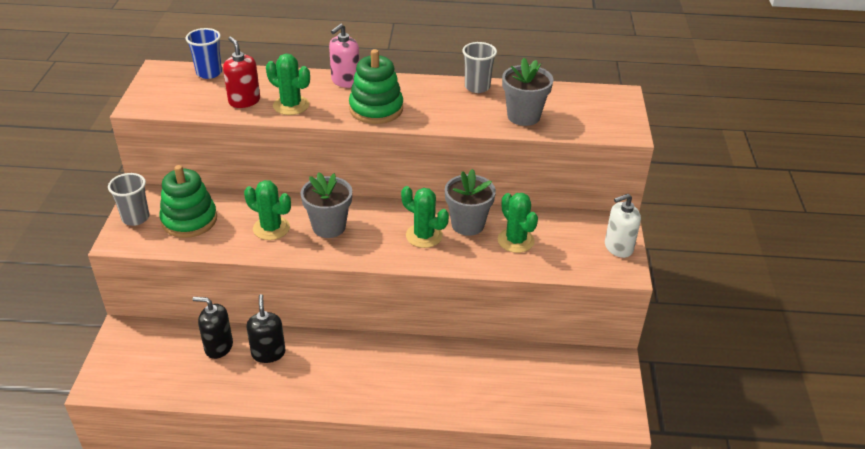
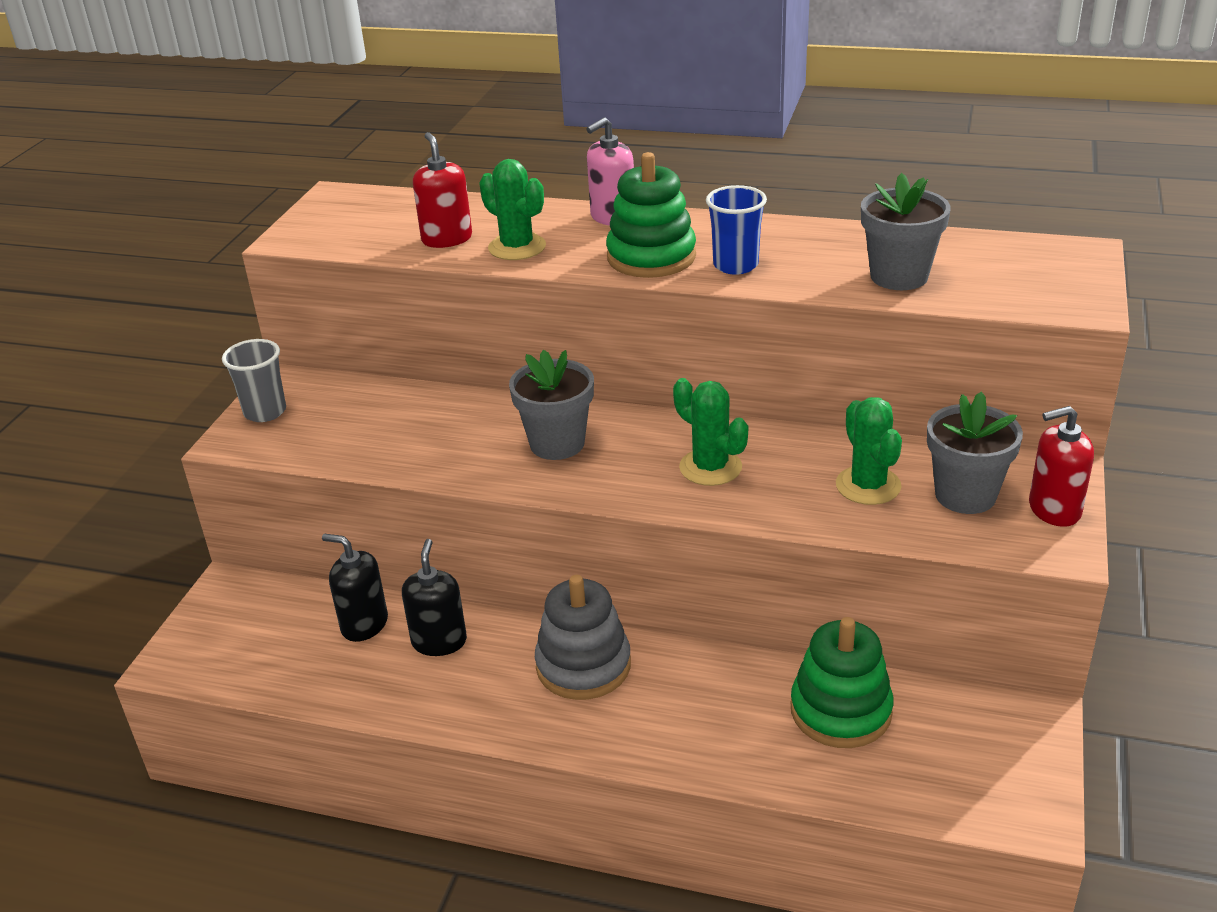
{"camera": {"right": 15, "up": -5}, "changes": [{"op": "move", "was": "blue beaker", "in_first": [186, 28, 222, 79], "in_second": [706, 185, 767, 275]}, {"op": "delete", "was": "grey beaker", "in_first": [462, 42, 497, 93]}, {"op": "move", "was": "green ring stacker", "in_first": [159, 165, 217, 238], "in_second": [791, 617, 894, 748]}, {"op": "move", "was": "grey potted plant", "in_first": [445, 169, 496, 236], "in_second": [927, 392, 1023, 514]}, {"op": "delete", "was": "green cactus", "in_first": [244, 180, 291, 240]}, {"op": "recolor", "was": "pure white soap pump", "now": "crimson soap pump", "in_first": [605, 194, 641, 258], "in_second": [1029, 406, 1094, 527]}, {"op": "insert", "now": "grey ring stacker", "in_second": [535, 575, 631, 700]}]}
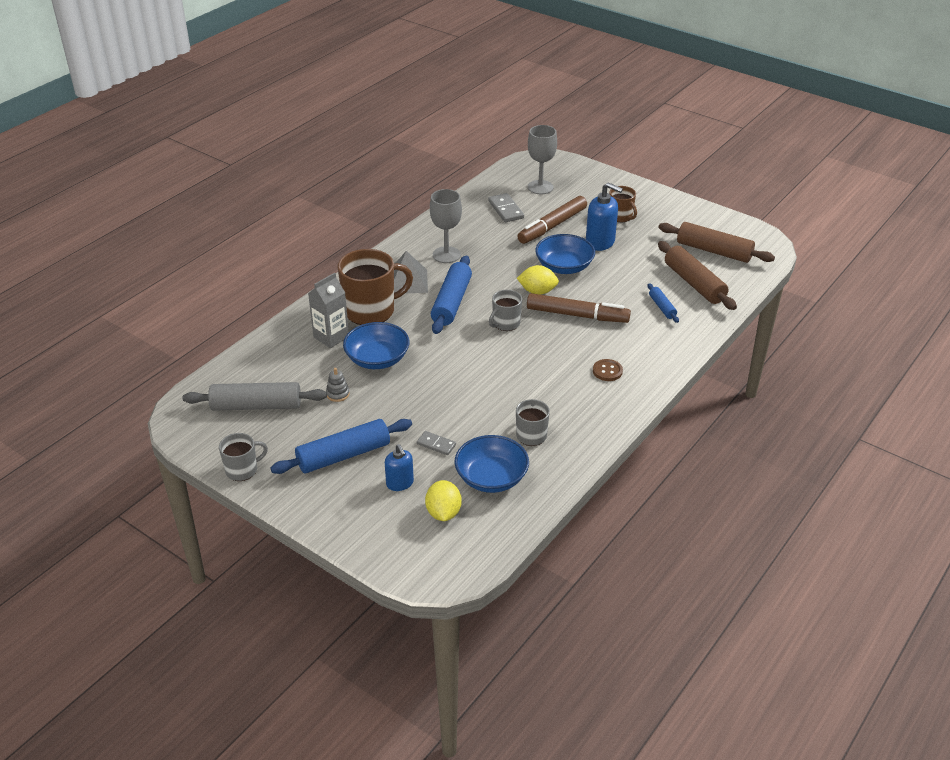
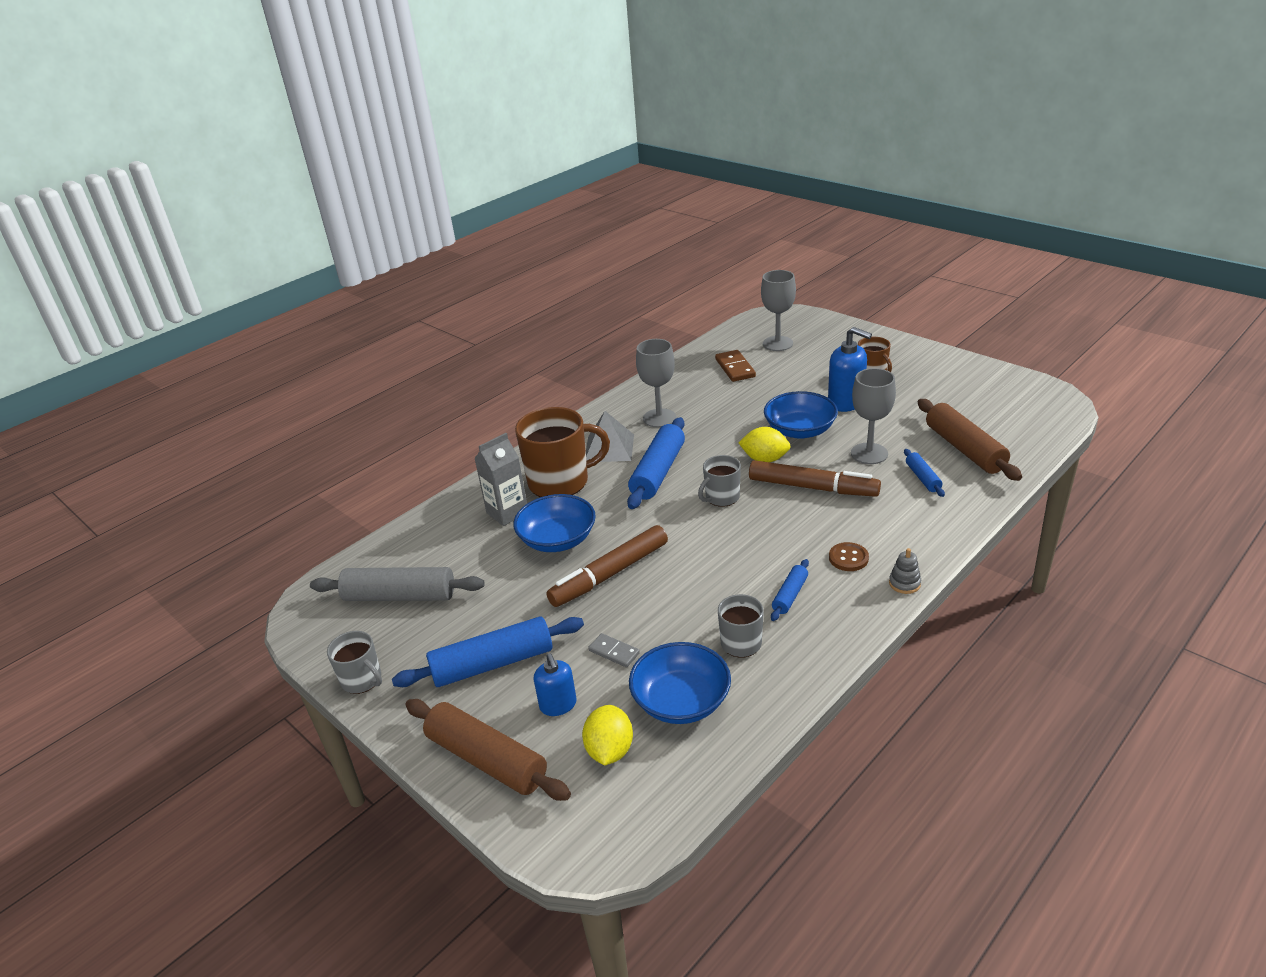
{"camera": {"right": 10, "up": -5}, "changes": [{"op": "recolor", "was": "grey domino tile", "now": "dark brown domino tile", "in_first": [488, 193, 524, 222], "in_second": [715, 350, 756, 382]}, {"op": "move", "was": "dark brown felt pen", "in_first": [518, 196, 587, 244], "in_second": [546, 525, 668, 607]}, {"op": "move", "was": "dark brown rolling pin", "in_first": [658, 222, 775, 263], "in_second": [405, 699, 571, 801]}, {"op": "move", "was": "grey ring stacker", "in_first": [326, 368, 350, 402], "in_second": [889, 548, 921, 594]}, {"op": "rotate", "was": "grey mug", "in_first": [219, 433, 268, 481], "in_second": [327, 631, 382, 694], "clockwise": 60}, {"op": "insert", "now": "grey wine glass", "in_second": [851, 368, 896, 464]}, {"op": "insert", "now": "blue rolling pin", "in_second": [771, 559, 809, 621]}]}
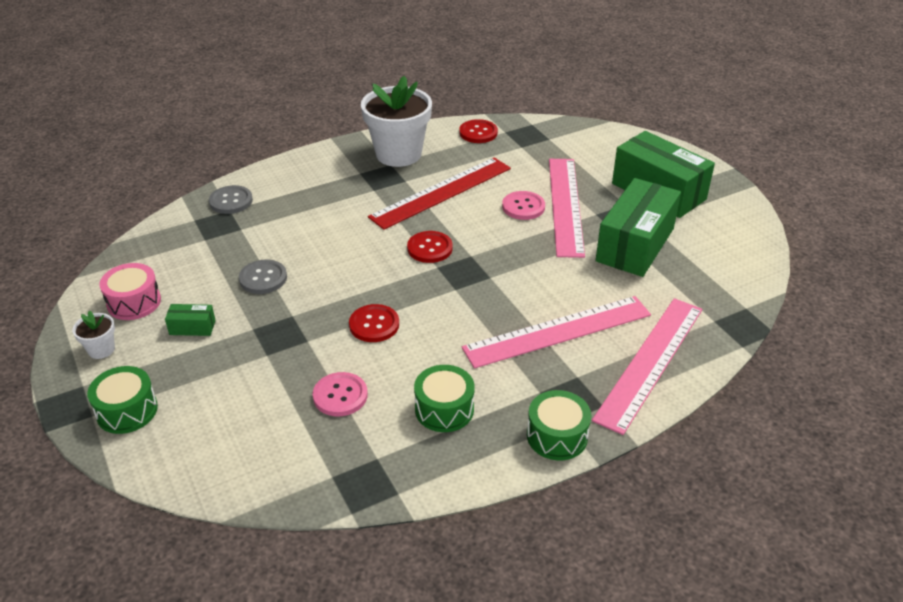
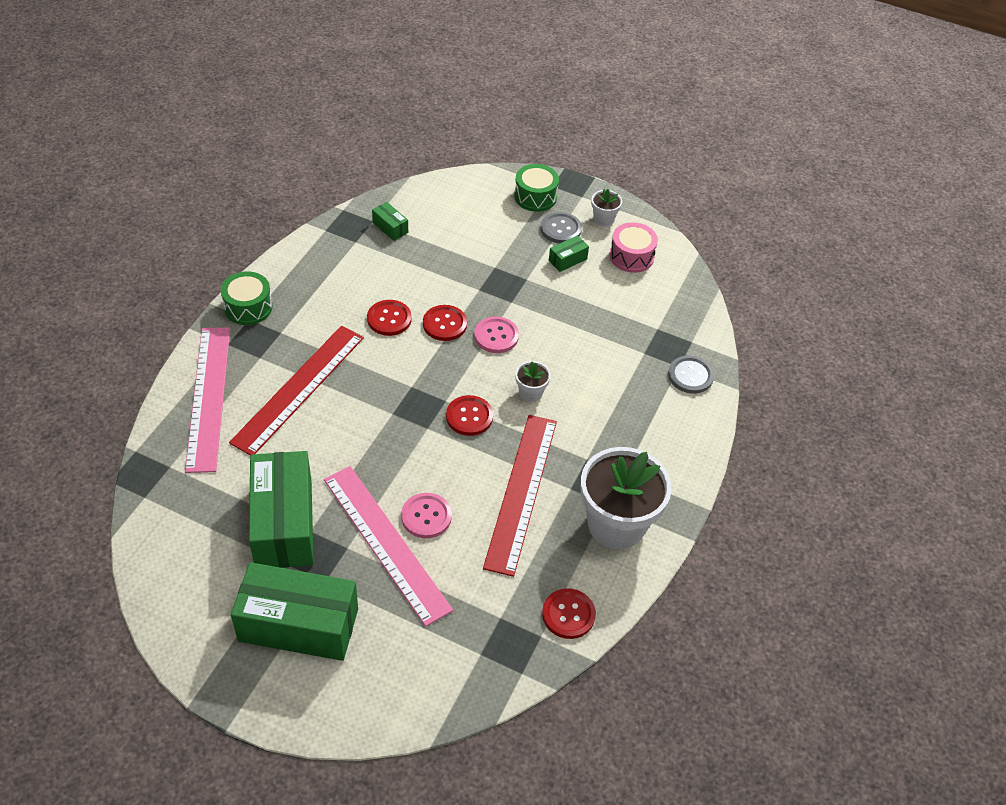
{"camera": {"right": 140, "up": 10}, "changes": [{"op": "move", "was": "grey button", "in_first": [239, 260, 287, 294], "in_second": [541, 212, 582, 243]}, {"op": "recolor", "was": "pink straightedge", "now": "crimson straightedge", "in_first": [462, 296, 651, 368], "in_second": [229, 326, 364, 455]}, {"op": "delete", "was": "green toy drum", "in_first": [414, 365, 475, 432]}, {"op": "move", "was": "pink button", "in_first": [313, 372, 368, 416], "in_second": [474, 317, 519, 353]}, {"op": "insert", "now": "green package", "in_second": [372, 202, 408, 241]}, {"op": "insert", "now": "crimson button", "in_second": [367, 300, 412, 336]}, {"op": "insert", "now": "pure white potted plant", "in_second": [515, 361, 551, 402]}]}
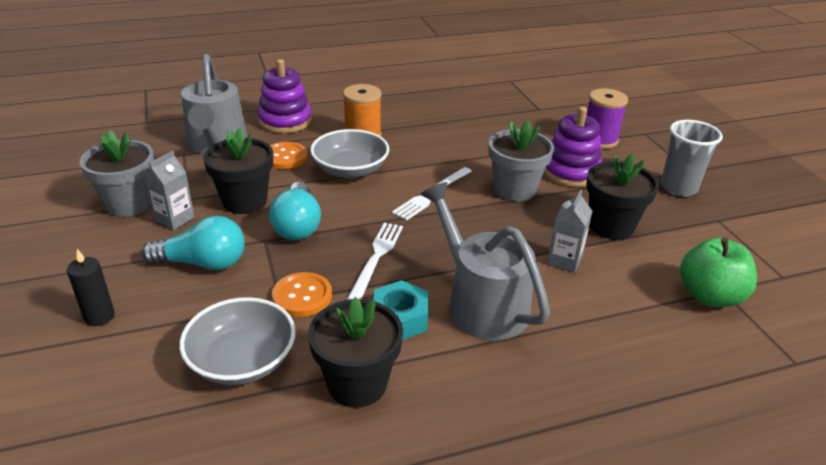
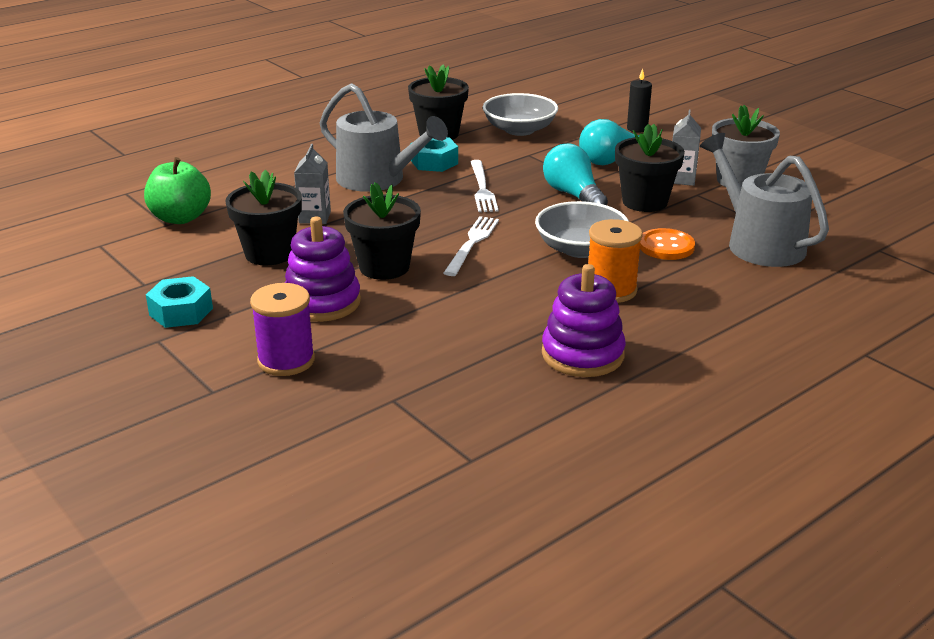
{"camera": {"right": 160, "up": -5}, "changes": [{"op": "move", "was": "royal purple ring stacker", "in_first": [258, 59, 312, 133], "in_second": [542, 264, 626, 377]}, {"op": "recolor", "was": "grey potted plant", "now": "jet-black potted plant", "in_first": [488, 120, 554, 202], "in_second": [343, 182, 421, 280]}, {"op": "replace", "was": "grey beaker", "now": "teal hexagon nut", "in_first": [661, 120, 723, 197], "in_second": [146, 276, 213, 328]}, {"op": "delete", "was": "orange button", "in_first": [272, 272, 332, 317]}]}
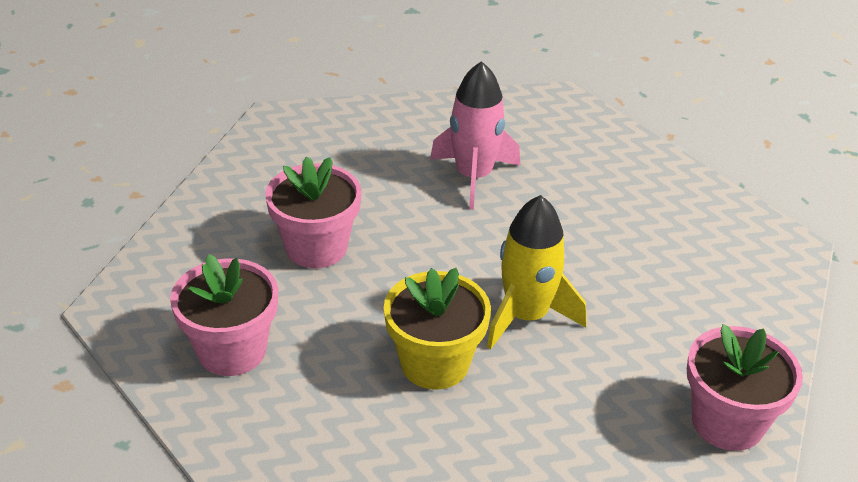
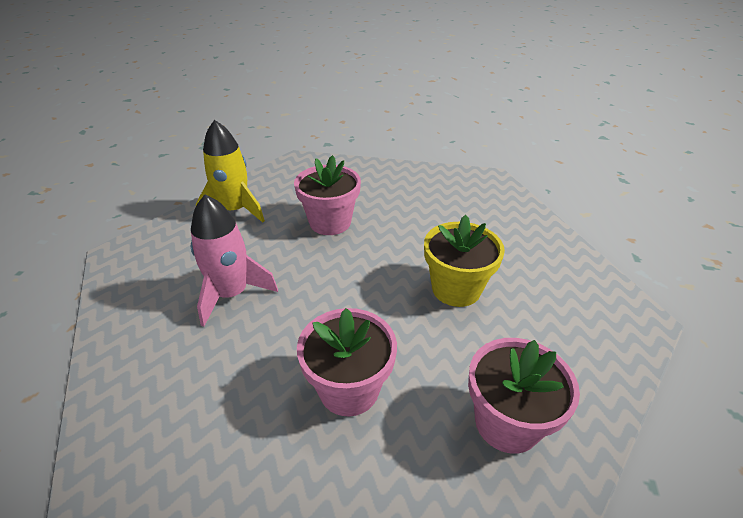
{"camera": {"right": -100, "up": 0}, "changes": [{"op": "move", "was": "golden spaceship", "in_first": [487, 195, 586, 349], "in_second": [196, 120, 265, 223]}, {"op": "move", "was": "pink potted plant", "in_first": [687, 324, 803, 451], "in_second": [294, 155, 361, 235]}]}
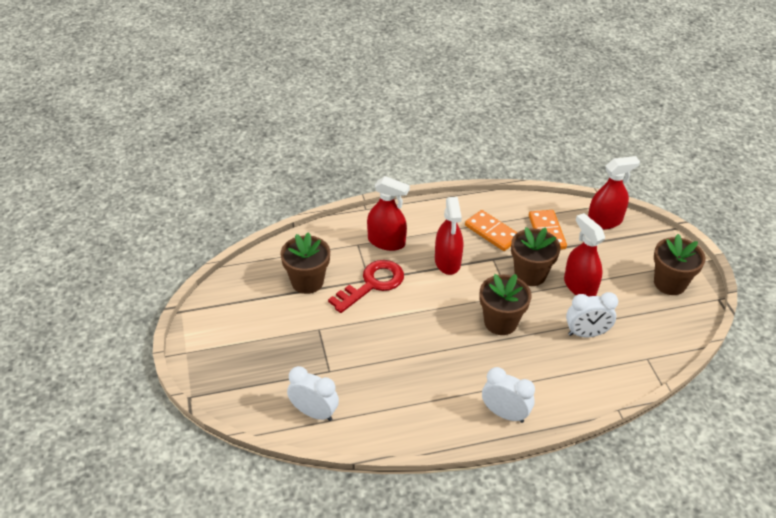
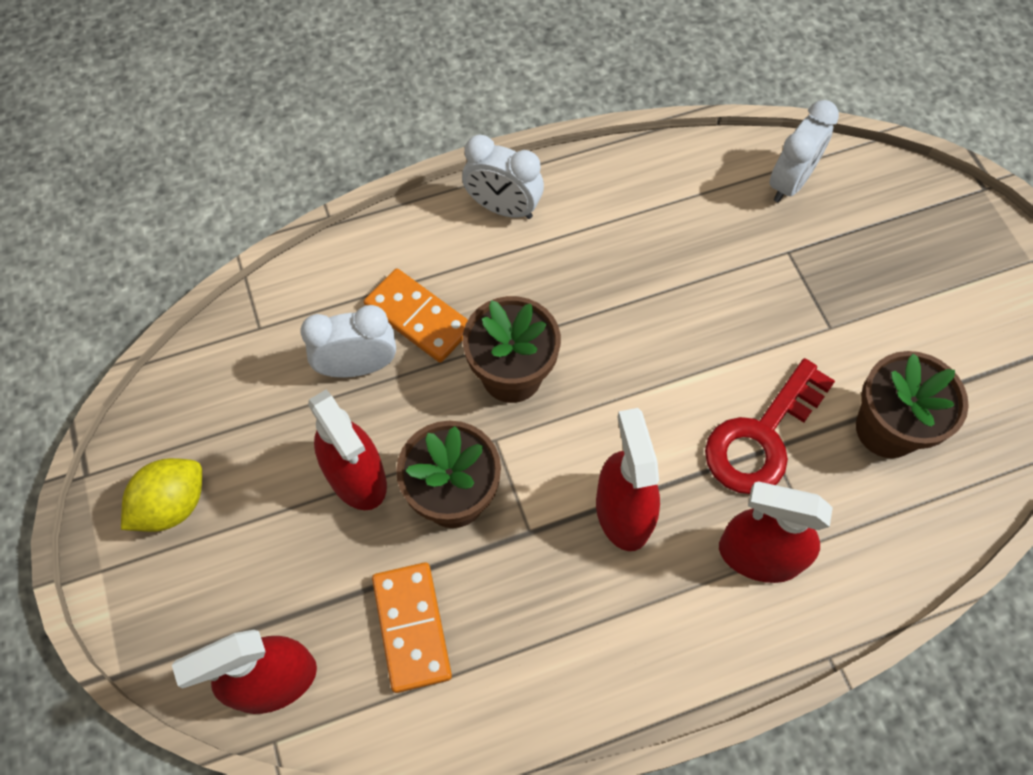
{"camera": {"right": 175, "up": 20}, "changes": [{"op": "move", "was": "orange domino tile", "in_first": [465, 210, 518, 251], "in_second": [364, 269, 468, 363]}, {"op": "replace", "was": "dark brown potted plant", "now": "golden toy lemon", "in_first": [654, 234, 705, 295], "in_second": [121, 458, 202, 532]}, {"op": "rotate", "was": "pure white clock", "in_first": [287, 366, 339, 421], "in_second": [769, 100, 839, 203], "clockwise": -75}]}
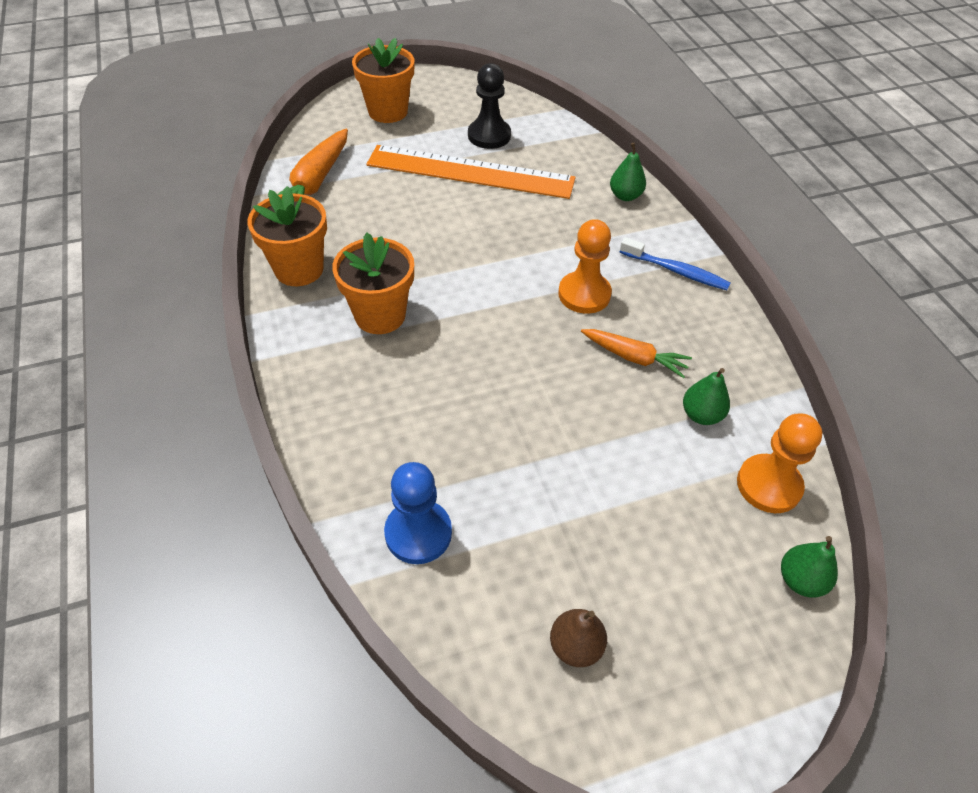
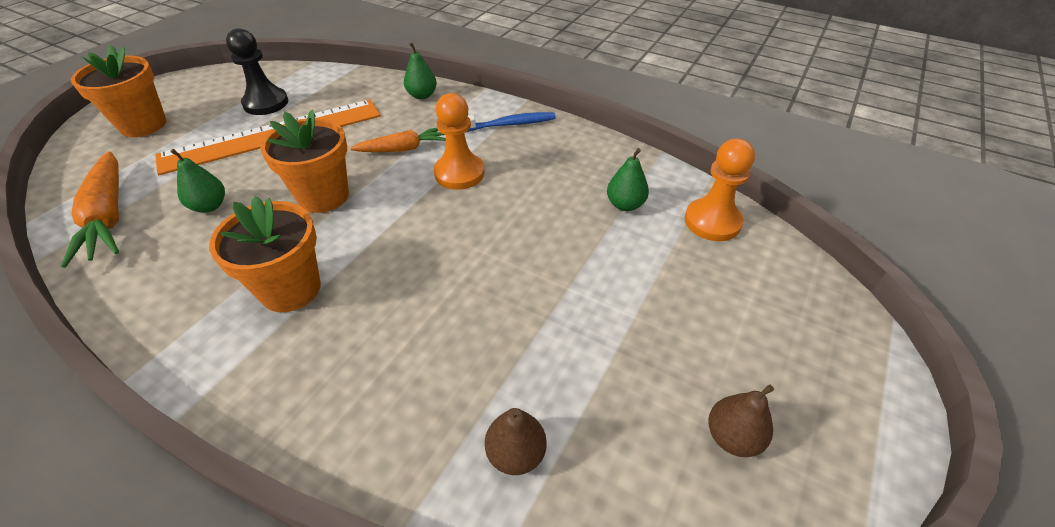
{"camera": {"right": -40, "up": -5}, "changes": [{"op": "move", "was": "orange potted plant", "in_first": [247, 186, 327, 286], "in_second": [260, 110, 349, 213]}, {"op": "move", "was": "orange carrot", "in_first": [581, 329, 692, 378], "in_second": [350, 128, 446, 152]}, {"op": "replace", "was": "blue pawn", "now": "dark brown pear", "in_first": [384, 462, 452, 564], "in_second": [485, 408, 547, 475]}, {"op": "move", "was": "green pear", "in_first": [781, 536, 838, 598], "in_second": [170, 149, 225, 213]}]}
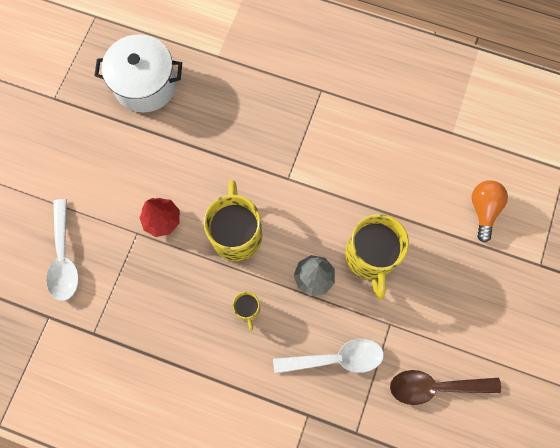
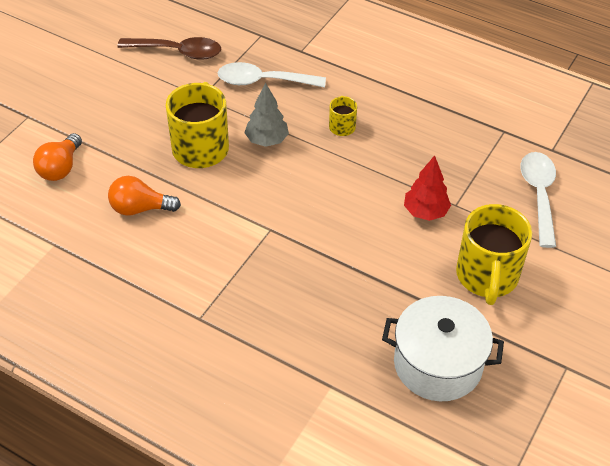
{"camera": {"right": -170, "up": -25}, "changes": [{"op": "move", "was": "golden mug", "in_first": [204, 180, 262, 261], "in_second": [456, 204, 532, 305]}, {"op": "insert", "now": "orange light bulb", "in_second": [108, 176, 181, 216]}]}
